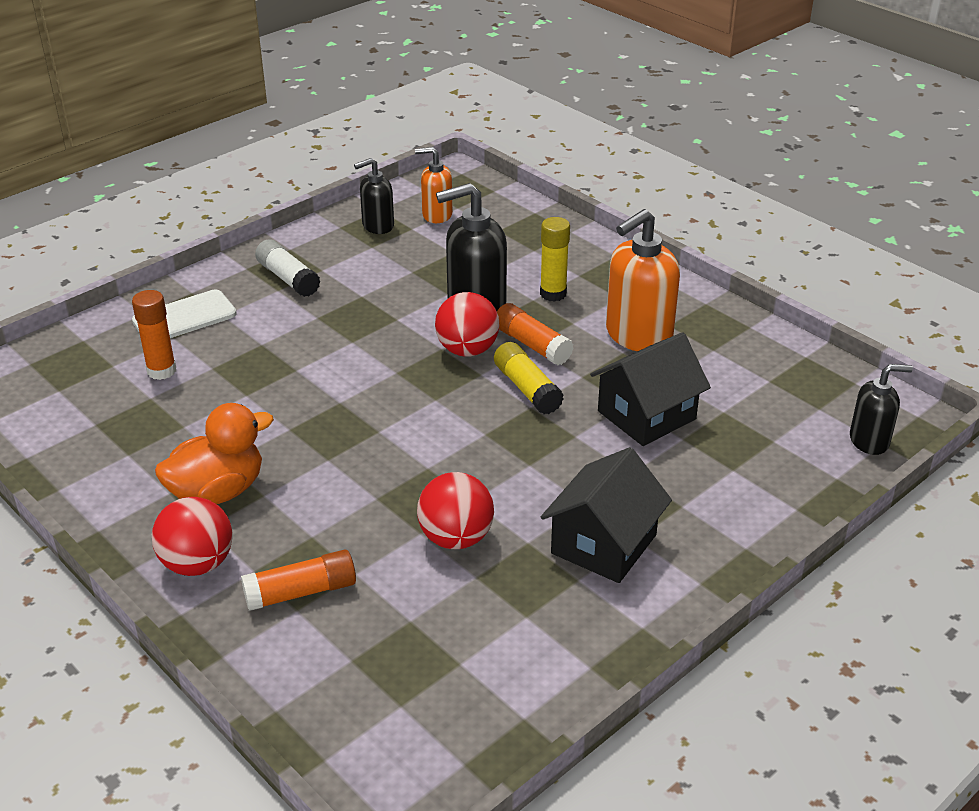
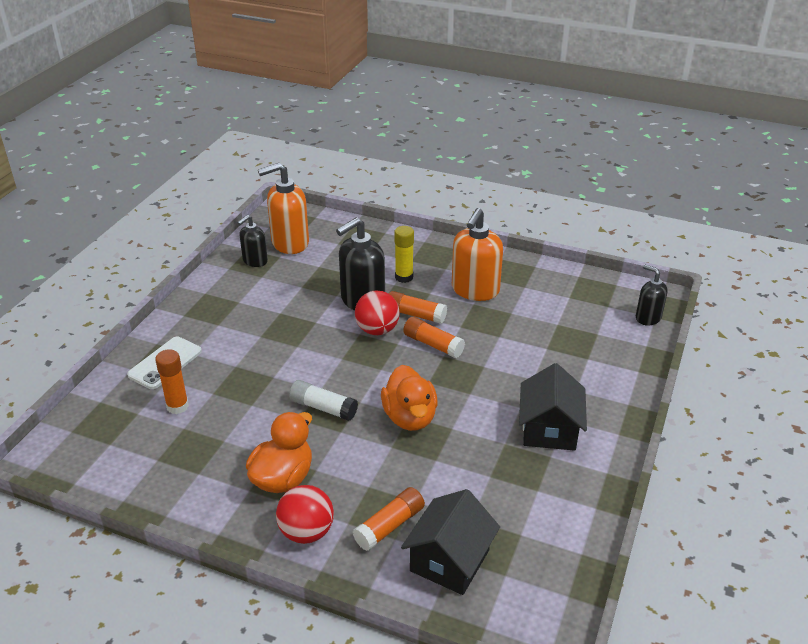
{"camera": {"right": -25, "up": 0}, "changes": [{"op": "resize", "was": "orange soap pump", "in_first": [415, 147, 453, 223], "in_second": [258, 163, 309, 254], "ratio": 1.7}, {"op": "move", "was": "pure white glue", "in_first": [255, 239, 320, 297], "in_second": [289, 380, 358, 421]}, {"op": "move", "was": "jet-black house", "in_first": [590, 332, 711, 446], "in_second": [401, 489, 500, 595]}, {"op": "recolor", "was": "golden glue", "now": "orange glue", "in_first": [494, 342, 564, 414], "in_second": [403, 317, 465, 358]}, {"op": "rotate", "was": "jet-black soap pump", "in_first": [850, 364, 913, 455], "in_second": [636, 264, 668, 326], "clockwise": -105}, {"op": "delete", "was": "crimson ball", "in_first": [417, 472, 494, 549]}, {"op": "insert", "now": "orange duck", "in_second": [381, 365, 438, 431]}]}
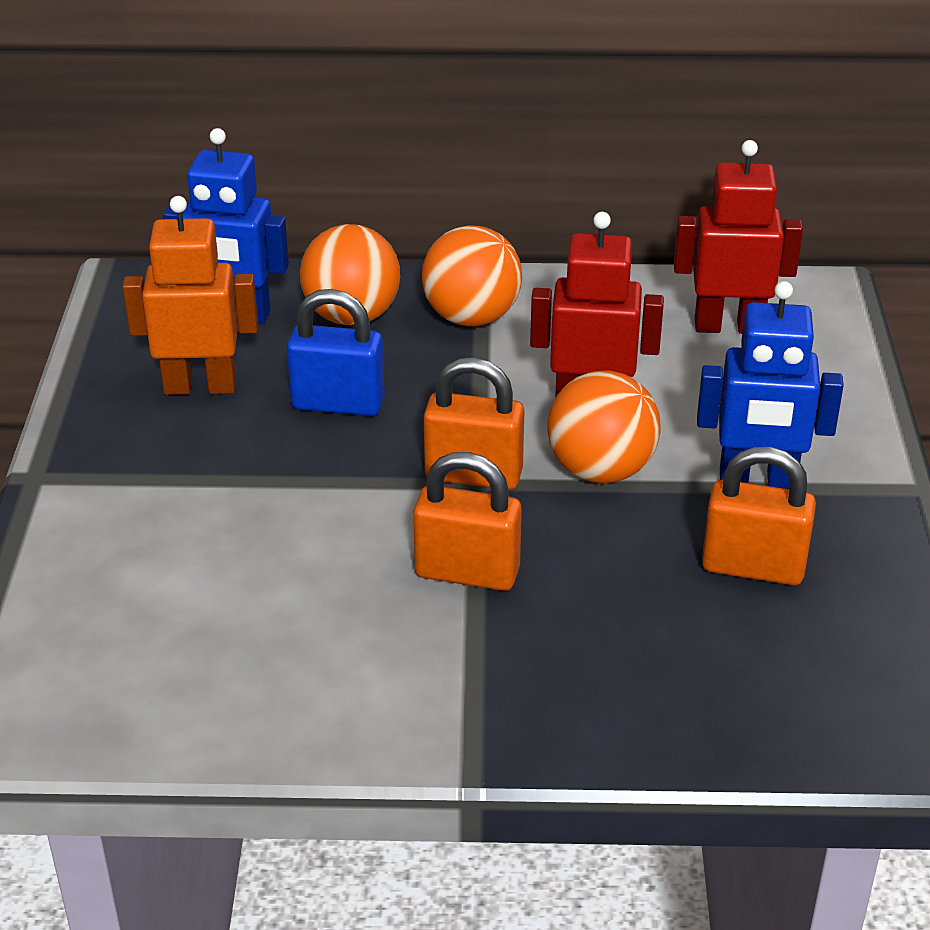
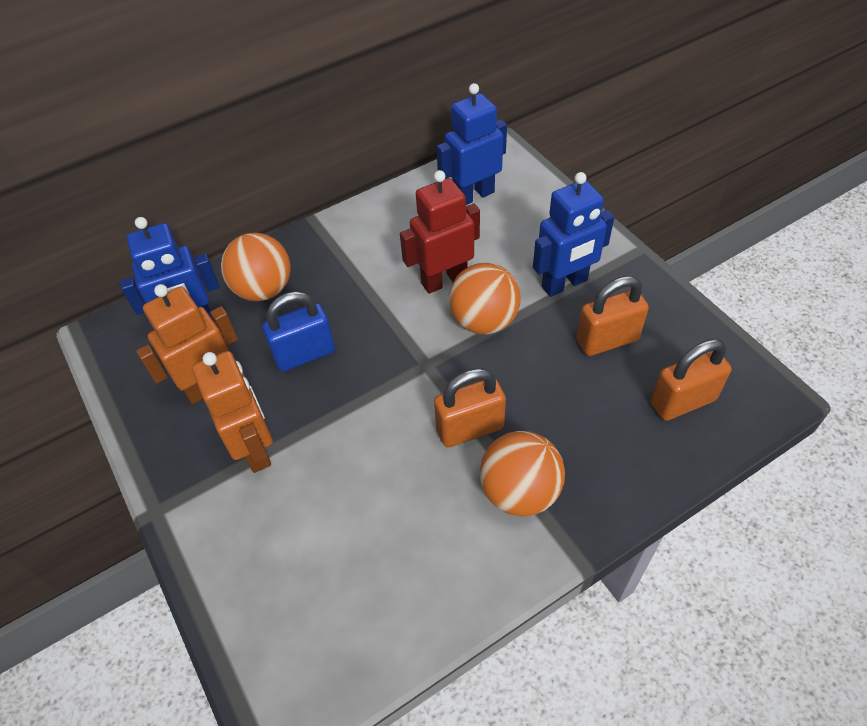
{"camera": {"right": -30, "up": 15}, "changes": [{"op": "recolor", "was": "crimson robot", "now": "blue robot", "in_first": [674, 140, 803, 334], "in_second": [437, 83, 507, 205]}, {"op": "move", "was": "orange ball", "in_first": [422, 225, 522, 327], "in_second": [480, 431, 565, 516]}, {"op": "move", "was": "orange lock", "in_first": [424, 357, 524, 490], "in_second": [650, 339, 732, 421]}, {"op": "insert", "now": "orange robot", "in_second": [192, 351, 273, 473]}]}
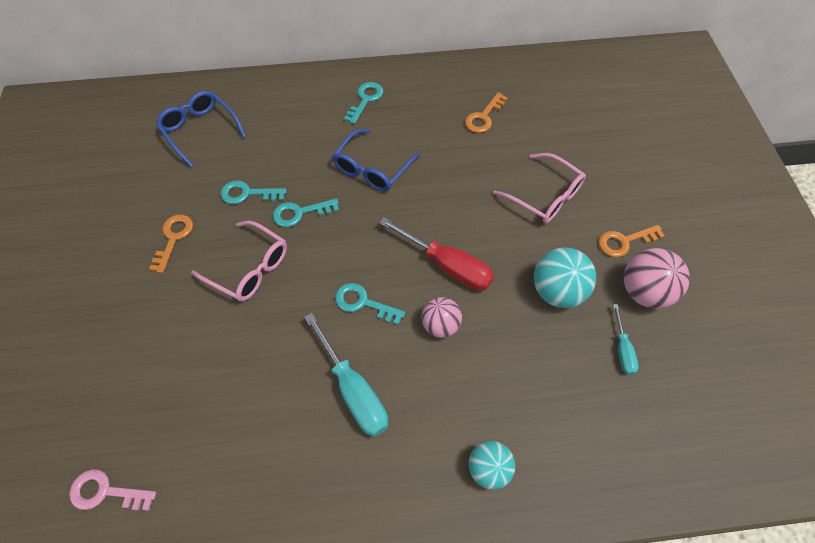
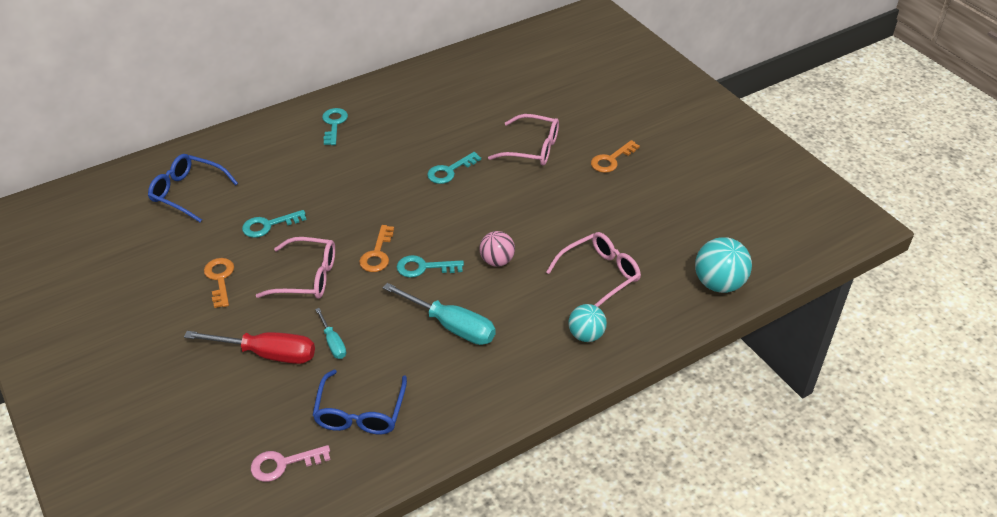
{"camera": {"right": -25, "up": -15}, "changes": [{"op": "move", "was": "orange latchkey", "in_first": [465, 93, 508, 133], "in_second": [359, 225, 394, 272]}, {"op": "move", "was": "blue glasses", "in_first": [332, 129, 421, 192], "in_second": [312, 370, 407, 434]}, {"op": "move", "was": "teal latchkey", "in_first": [273, 199, 339, 227], "in_second": [427, 152, 481, 184]}, {"op": "move", "was": "crimson flat screwdriver", "in_first": [379, 217, 494, 291], "in_second": [184, 331, 315, 364]}, {"op": "move", "was": "teal ball", "in_first": [534, 247, 596, 308], "in_second": [695, 237, 752, 293]}, {"op": "delete", "was": "pink ball", "in_first": [624, 248, 690, 309]}, {"op": "move", "was": "teal flat screwdriver", "in_first": [613, 304, 639, 375], "in_second": [315, 308, 346, 359]}, {"op": "insert", "now": "pink glasses", "in_second": [546, 232, 641, 307]}]}
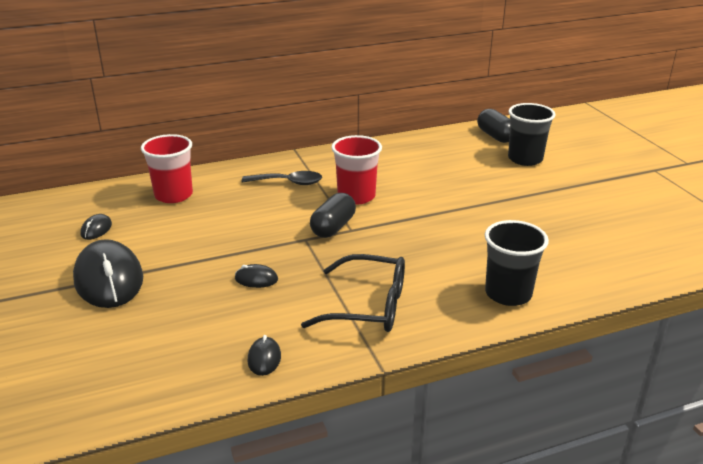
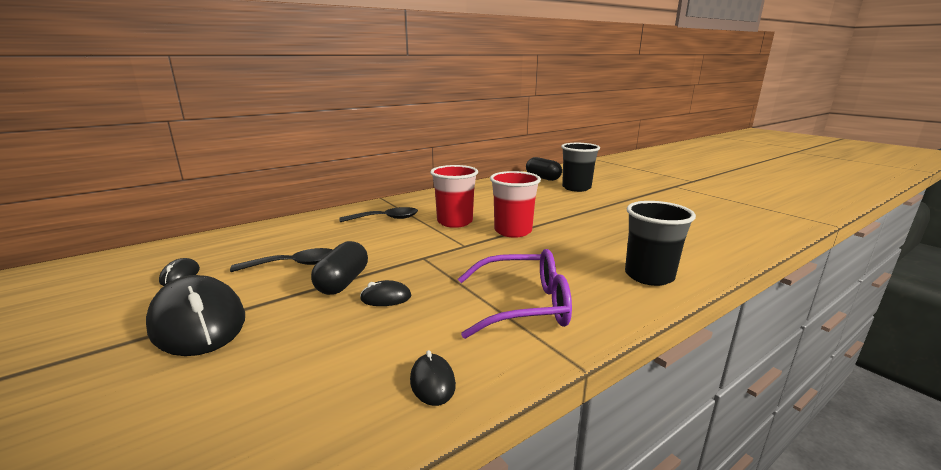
{"camera": {"right": -15, "up": -10}, "changes": [{"op": "move", "was": "crimson beaker", "in_first": [141, 134, 193, 203], "in_second": [490, 171, 541, 238]}, {"op": "move", "was": "jet-black pill", "in_first": [310, 193, 356, 238], "in_second": [311, 241, 368, 295]}, {"op": "recolor", "was": "jet-black glasses", "now": "royal purple glasses", "in_first": [301, 254, 405, 332], "in_second": [458, 249, 572, 339]}, {"op": "insert", "now": "jet-black tablespoon", "in_second": [230, 248, 333, 272]}]}
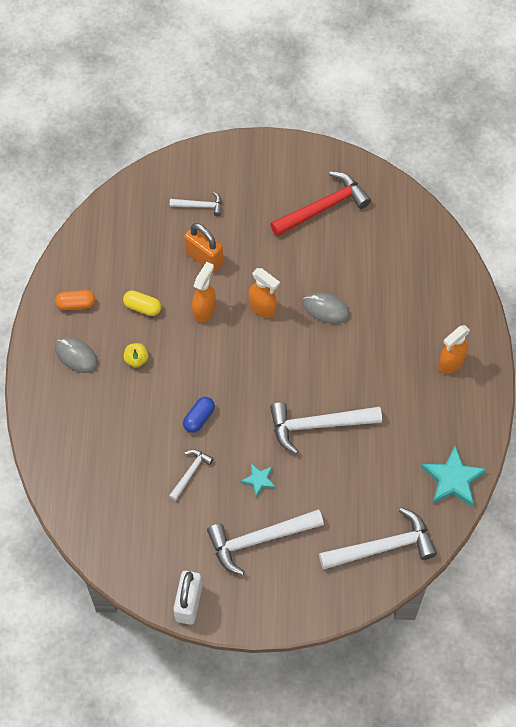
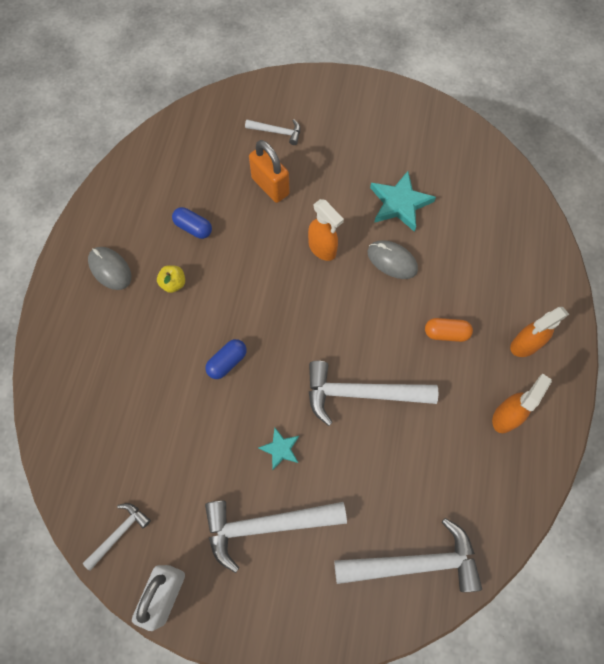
{"camera": {"right": 10, "up": 5}, "changes": [{"op": "delete", "was": "crimson carpenter's hammer", "in_first": [270, 172, 371, 237]}, {"op": "move", "was": "orange spray bottle", "in_first": [192, 262, 216, 322], "in_second": [492, 374, 552, 433]}, {"op": "move", "was": "orange pill", "in_first": [55, 290, 95, 310], "in_second": [425, 318, 473, 342]}, {"op": "recolor", "was": "golden pill", "now": "blue pill", "in_first": [123, 290, 161, 316], "in_second": [172, 207, 212, 239]}, {"op": "move", "was": "teal star shape", "in_first": [421, 446, 487, 507], "in_second": [370, 171, 436, 232]}, {"op": "move", "was": "pure white carpenter's hammer", "in_first": [169, 449, 214, 501], "in_second": [83, 503, 151, 571]}]}
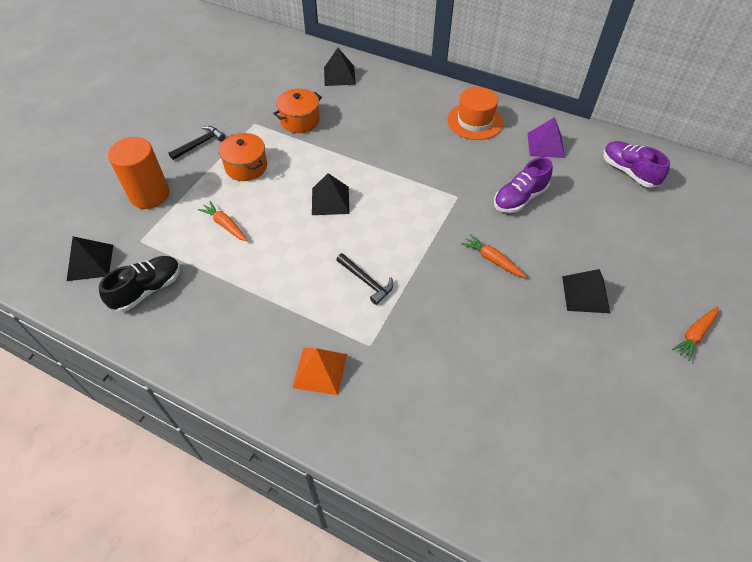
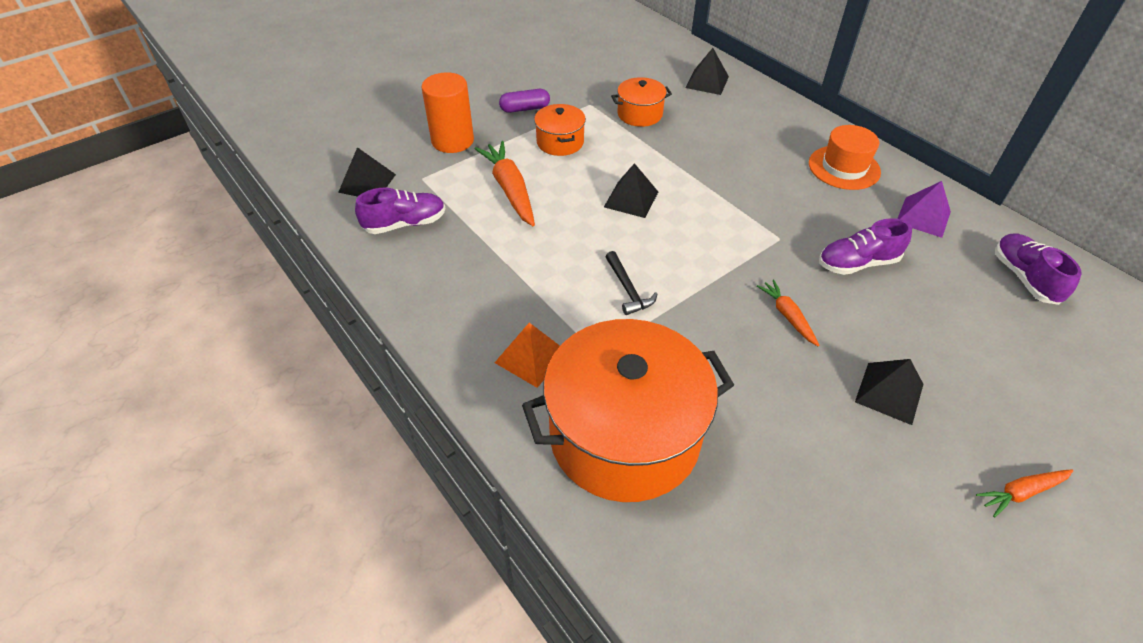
{"camera": {"right": 25, "up": -5}, "changes": [{"op": "replace", "was": "jet-black carpenter's hammer", "now": "royal purple pill", "in_first": [169, 126, 225, 160], "in_second": [499, 89, 550, 113]}, {"op": "resize", "was": "orange carrot", "in_first": [198, 201, 248, 241], "in_second": [475, 141, 535, 226], "ratio": 1.76}, {"op": "recolor", "was": "jet-black sneaker", "now": "royal purple sneaker", "in_first": [99, 256, 180, 312], "in_second": [355, 188, 446, 234]}, {"op": "insert", "now": "orange stockpot", "in_second": [522, 319, 734, 502]}]}
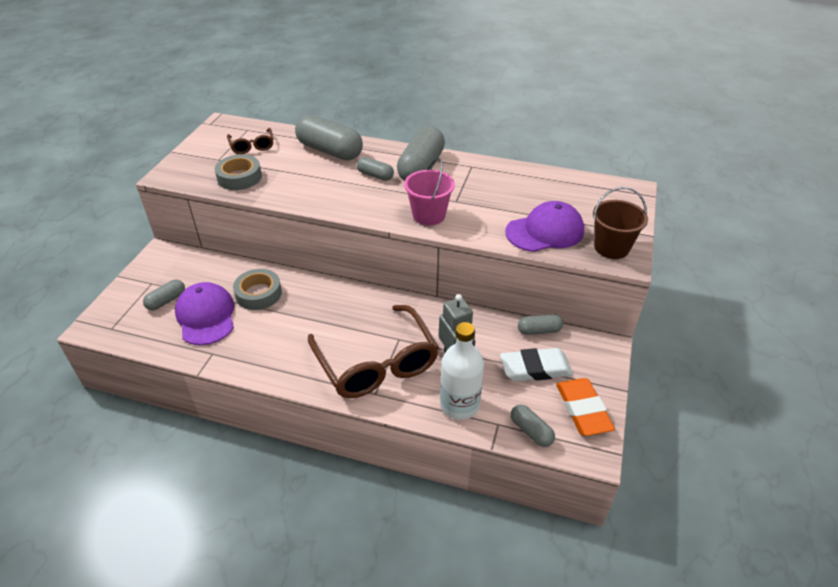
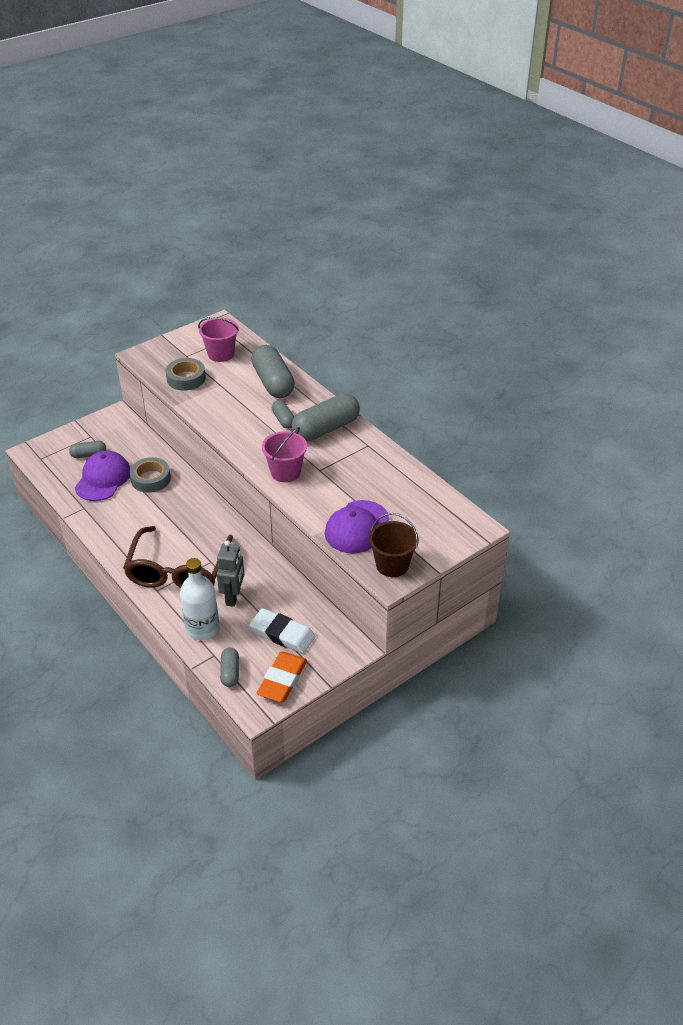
{"camera": {"right": 35, "up": 0}, "changes": [{"op": "replace", "was": "dark brown glasses", "now": "pink sand bucket", "in_first": [227, 128, 274, 154], "in_second": [198, 317, 239, 362]}, {"op": "rotate", "was": "royal purple peaked cap", "in_first": [505, 201, 584, 252], "in_second": [325, 500, 389, 553], "clockwise": 105}, {"op": "delete", "was": "grey pill", "in_first": [518, 314, 563, 335]}]}
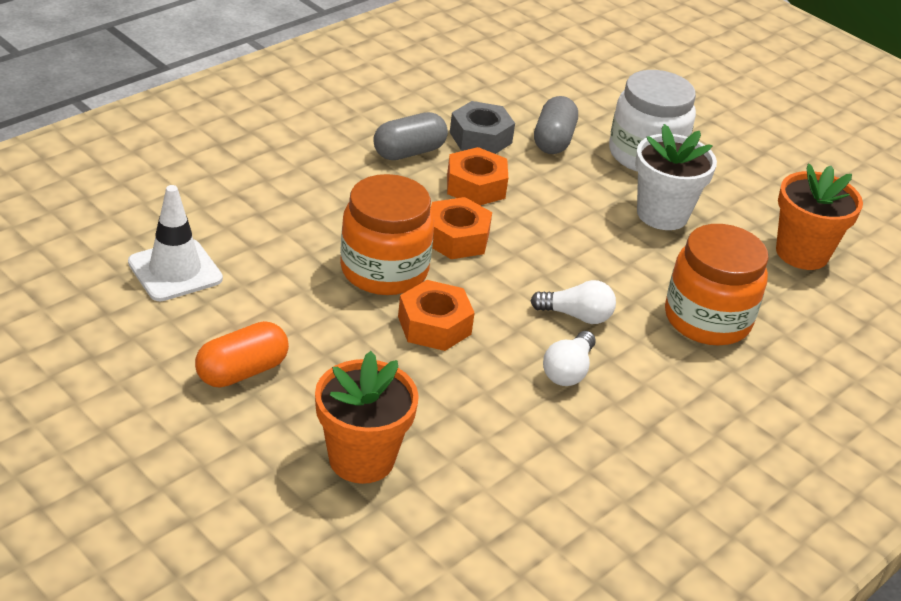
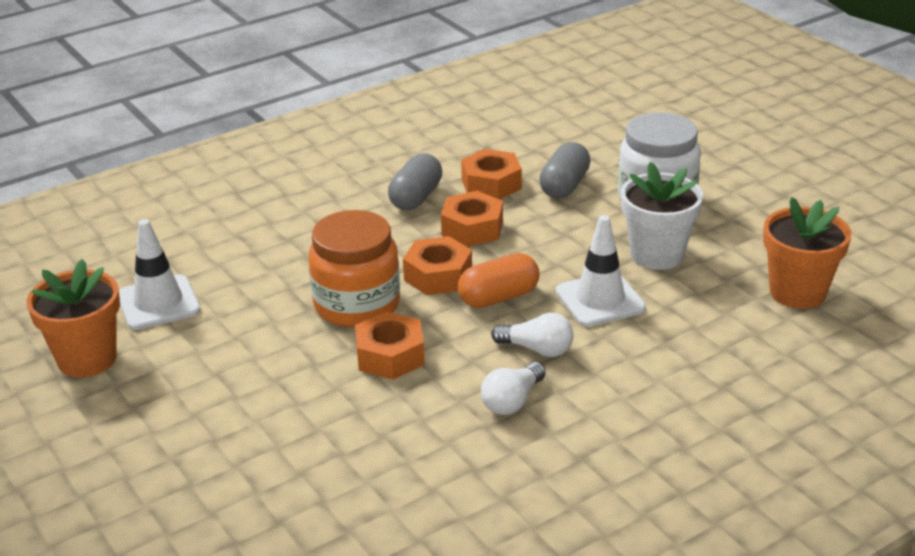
{"camera": {"right": 15, "up": -5}, "changes": [{"op": "recolor", "was": "grey hexagon nut", "now": "orange hexagon nut", "in_first": [450, 101, 515, 154], "in_second": [461, 149, 522, 200]}, {"op": "rotate", "was": "grey pill", "in_first": [373, 112, 448, 160], "in_second": [388, 153, 442, 210], "clockwise": -45}, {"op": "delete", "was": "orange jar", "in_first": [665, 224, 768, 345]}, {"op": "move", "was": "orange pill", "in_first": [195, 321, 289, 388], "in_second": [458, 253, 540, 308]}, {"op": "move", "was": "orange potted plant", "in_first": [315, 351, 419, 484], "in_second": [27, 259, 120, 377]}, {"op": "insert", "now": "pure white safety cone", "in_second": [556, 215, 646, 327]}]}
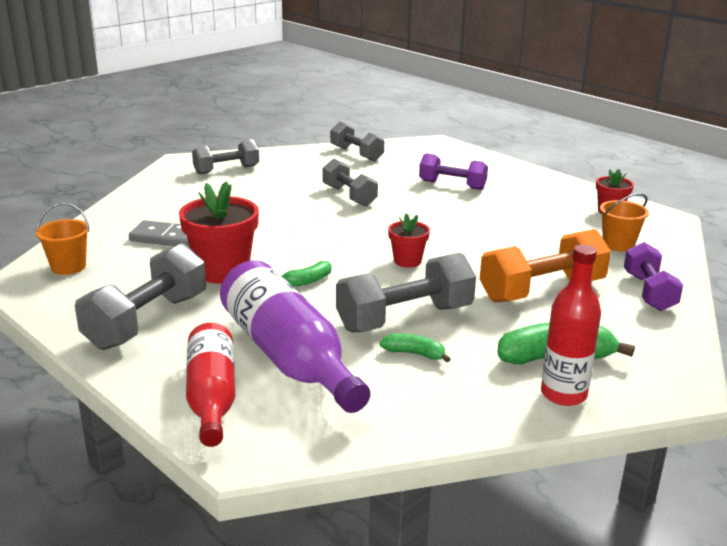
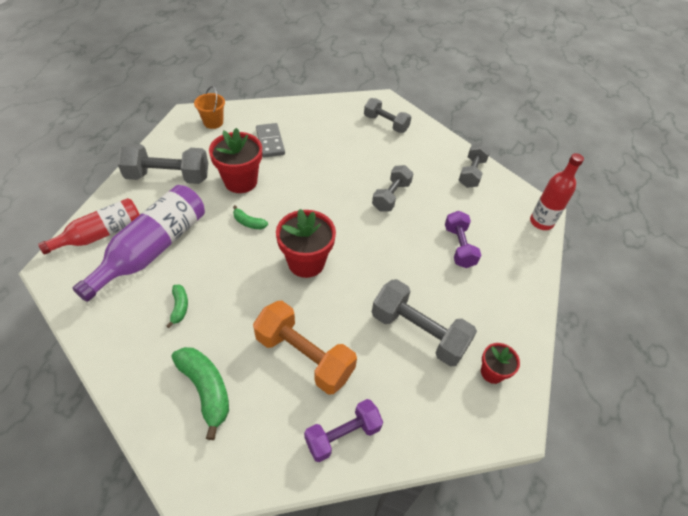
{"camera": {"right": 60, "up": 25}, "changes": [{"op": "delete", "was": "orange sand bucket", "in_first": [600, 193, 649, 252]}, {"op": "resize", "was": "crimson potted plant", "in_first": [388, 213, 430, 268], "in_second": [276, 209, 336, 278], "ratio": 1.81}, {"op": "move", "was": "crimson flask", "in_first": [541, 244, 601, 406], "in_second": [530, 153, 584, 230]}, {"op": "move", "was": "grey dumbbell", "in_first": [336, 253, 476, 333], "in_second": [372, 279, 477, 367]}]}
